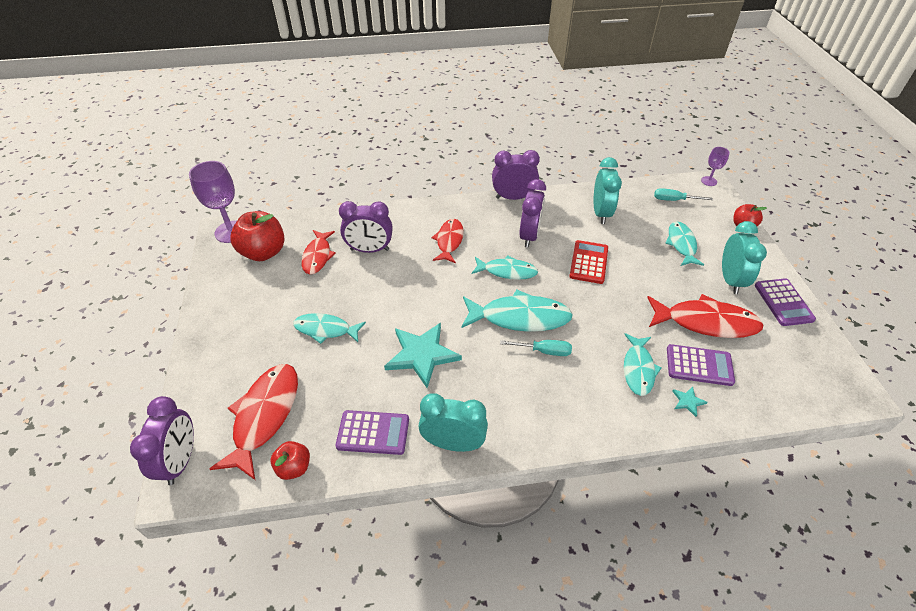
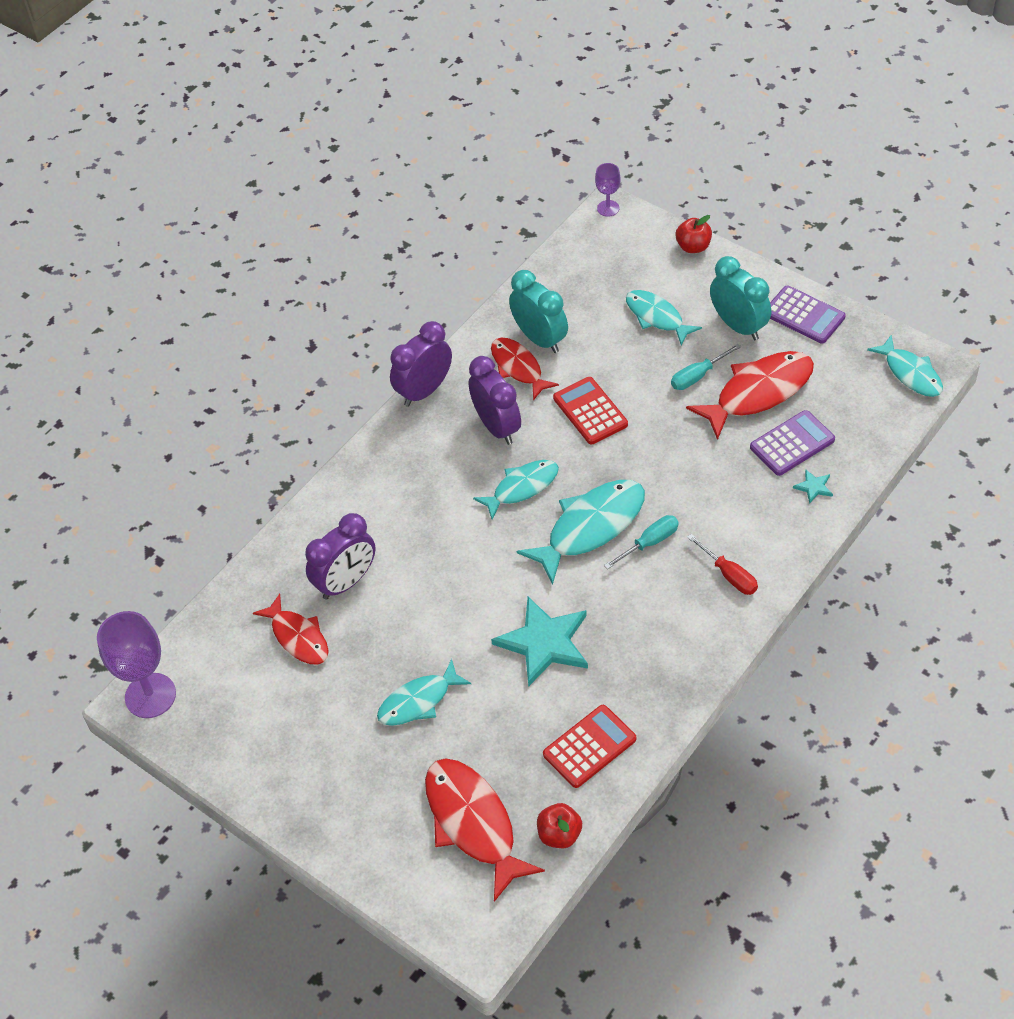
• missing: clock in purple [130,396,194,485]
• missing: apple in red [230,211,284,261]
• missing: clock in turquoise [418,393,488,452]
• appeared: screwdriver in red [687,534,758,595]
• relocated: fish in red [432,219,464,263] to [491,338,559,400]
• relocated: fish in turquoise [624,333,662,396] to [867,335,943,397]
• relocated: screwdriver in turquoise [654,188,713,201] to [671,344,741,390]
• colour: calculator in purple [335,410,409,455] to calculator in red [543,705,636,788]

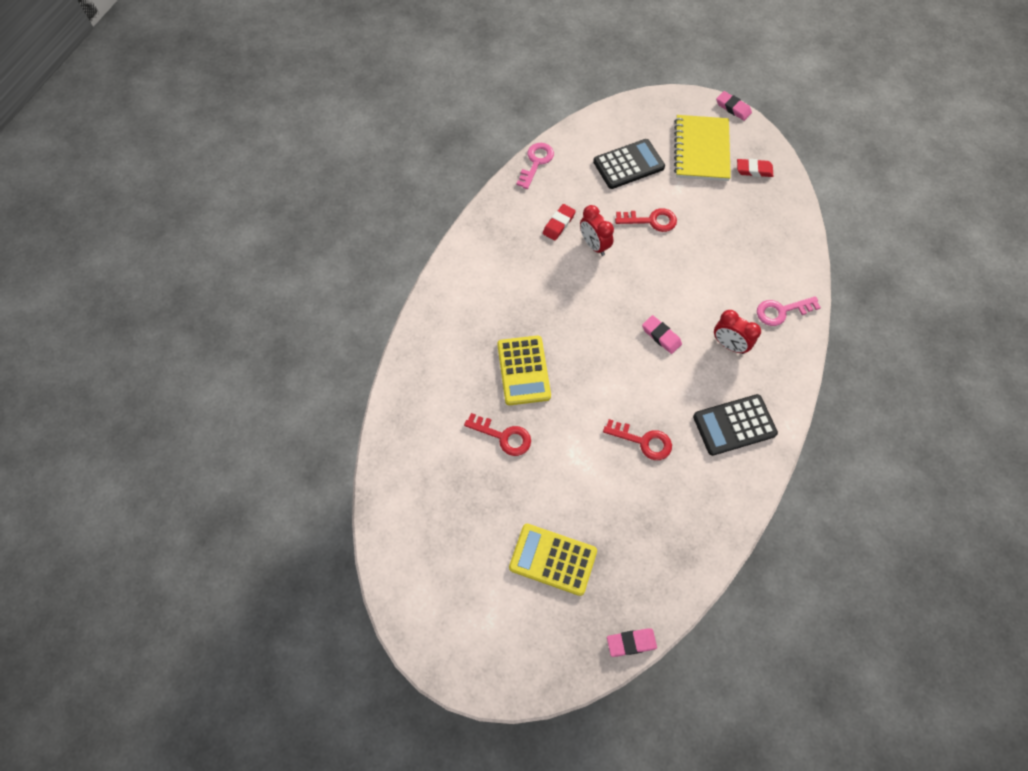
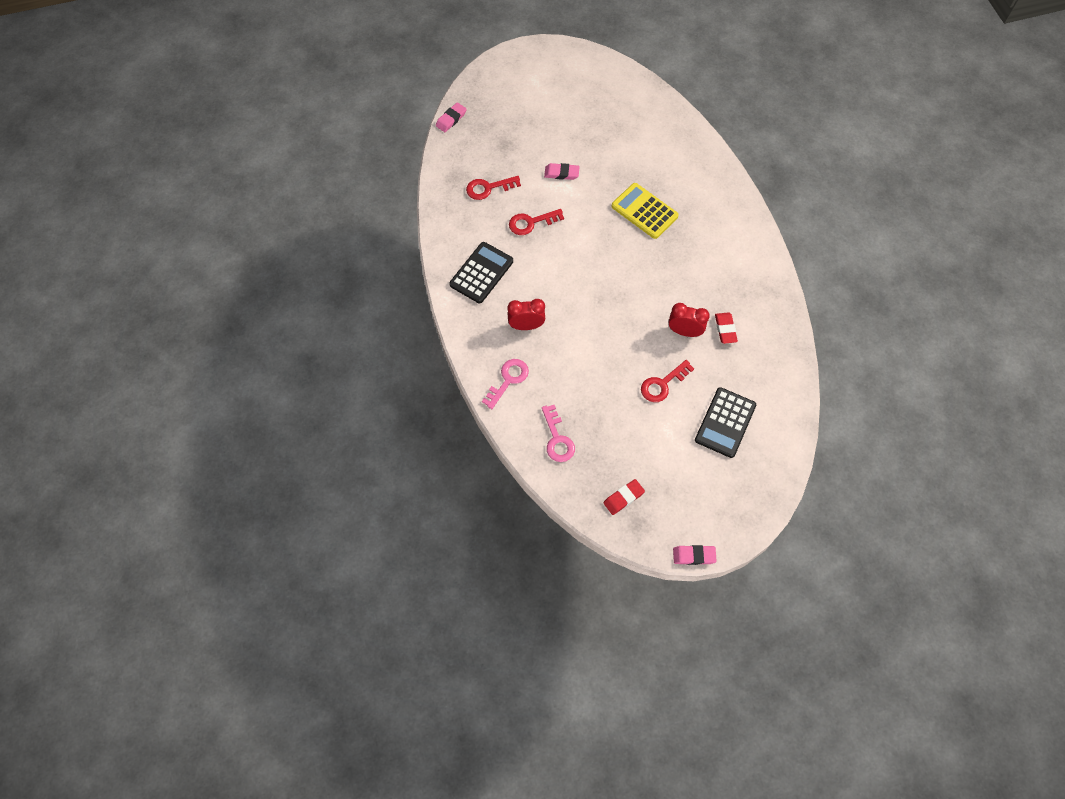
• missing: calculator in yellow [509,524,597,596]
• missing: notebook in yellow [674,115,731,181]
• relocated: key in red [464,413,531,456] to [466,176,521,200]
• relocated: key in pink [516,143,554,189] to [542,405,575,462]
• relocated: eraser in pink [642,315,682,354] to [544,163,580,180]

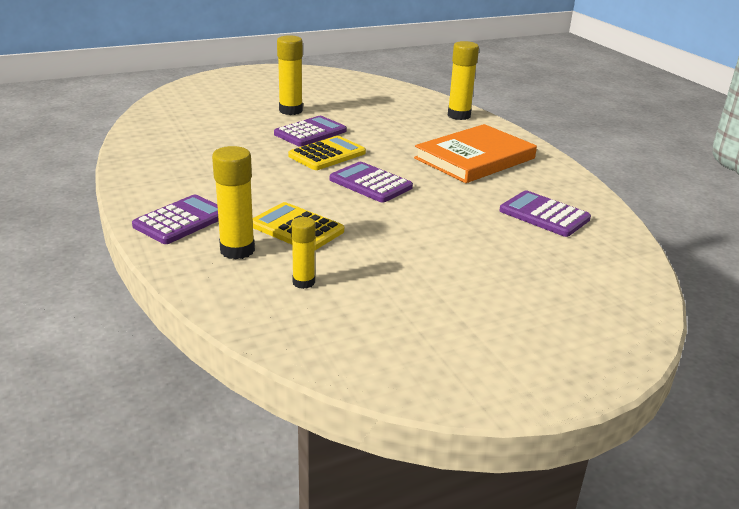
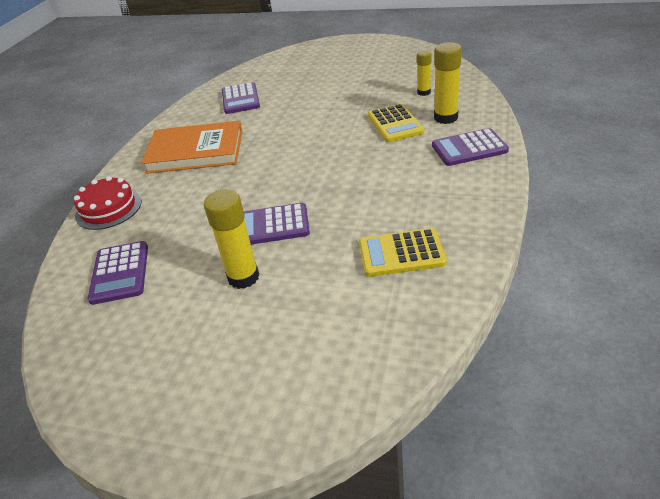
• relocated: calculator in yellow [288,136,366,170] to [359,228,447,277]
• relocated: calculator in purple [330,162,413,203] to [88,241,148,305]
• exchanged: glue stick in yellow [448,41,479,120] to cake in red [74,176,141,230]

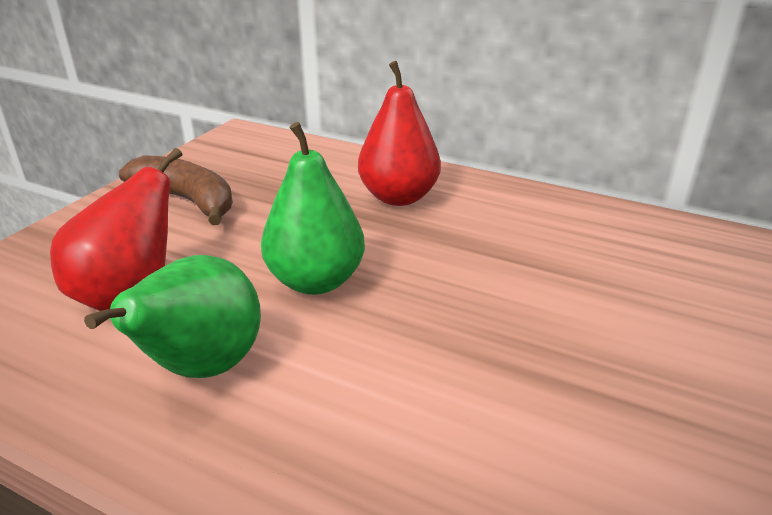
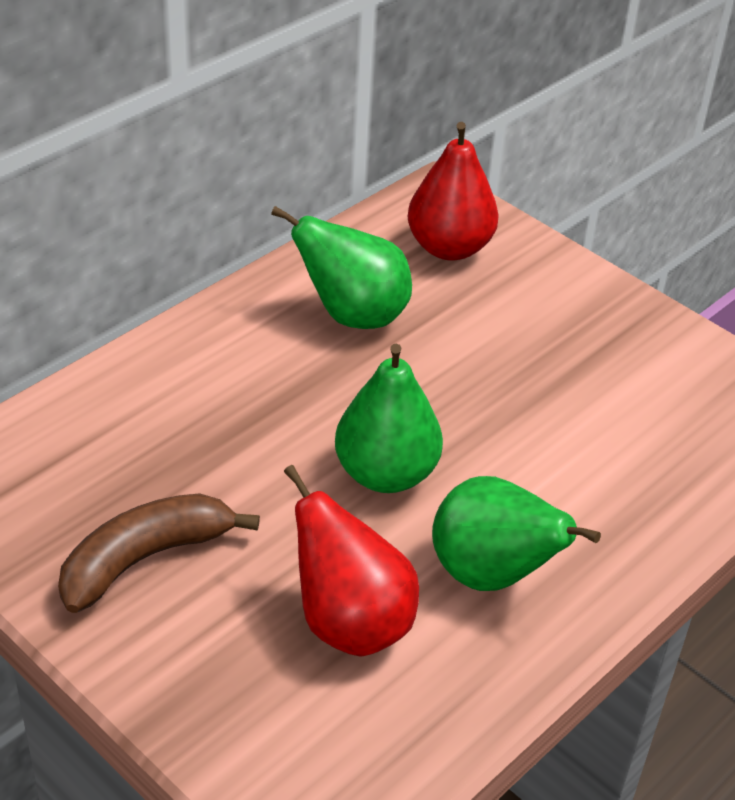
• appeared: pear in green [271,206,412,329]
• relocated: pear in red [358,61,441,206] to [408,122,499,261]

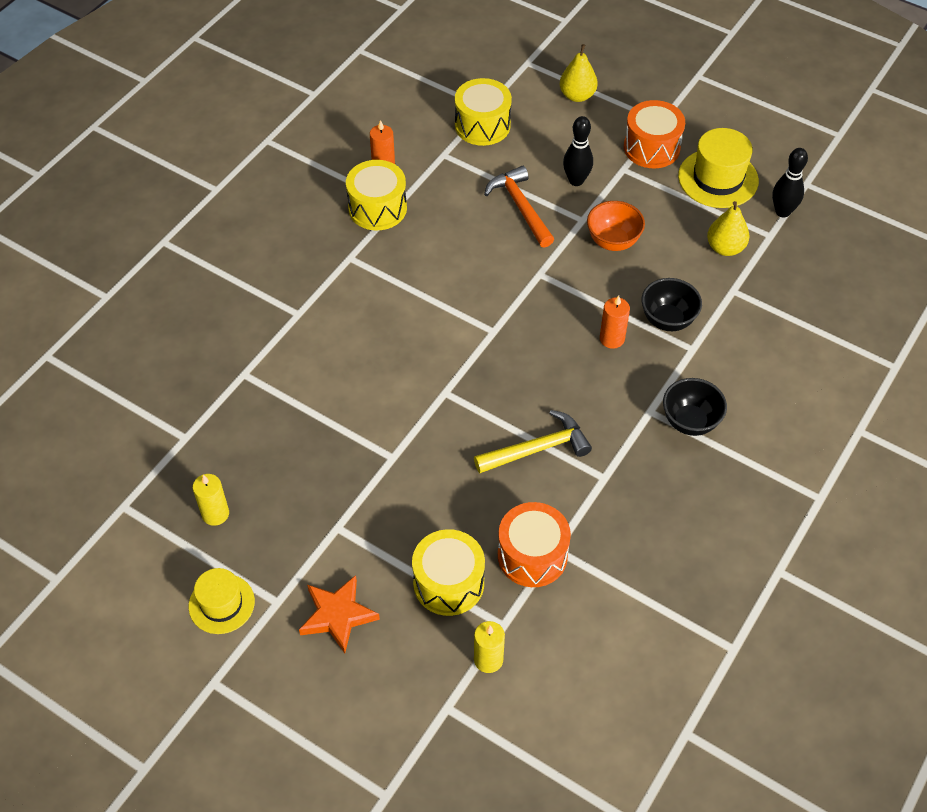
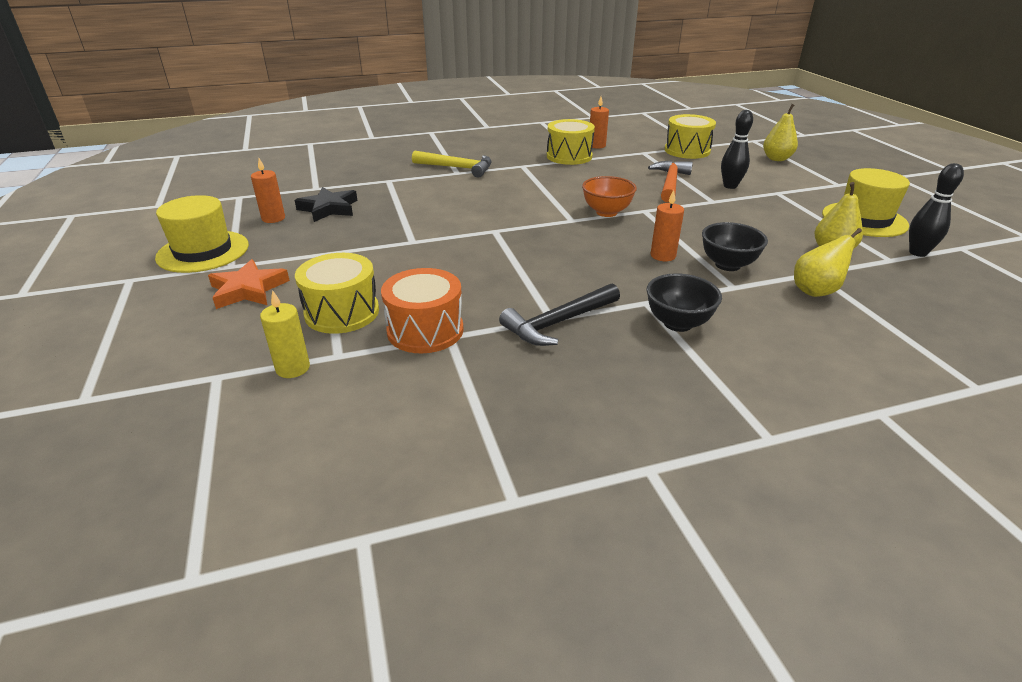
• missing: drum in orange [624,100,685,168]
• appeared: star in black [295,187,358,222]
• appeared: hammer in black [499,283,620,346]
• appeared: pear in yellow [794,228,862,297]
• relocated: hammer in yellow [474,410,592,473] to [412,151,492,178]
• relocated: bowl in orange [587,201,645,251] to [582,176,637,217]
• colour: candle in yellow [193,474,229,526] to candle in orange [251,158,285,223]
• size: hat in yellow [188,568,255,634] = [155,195,249,273] x1.51

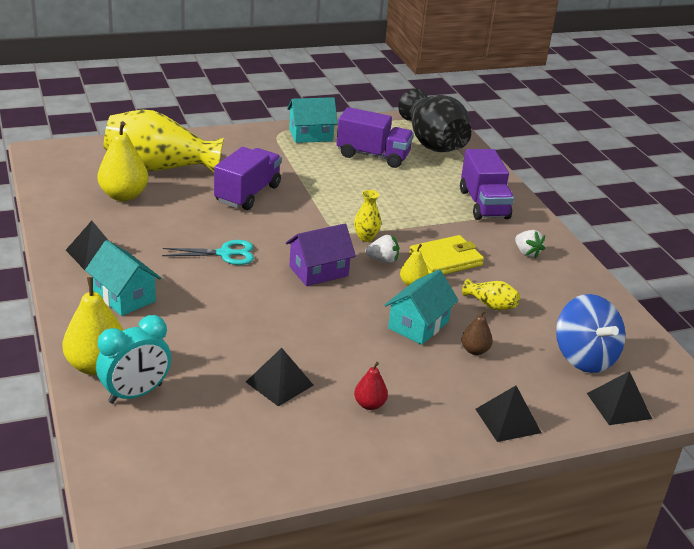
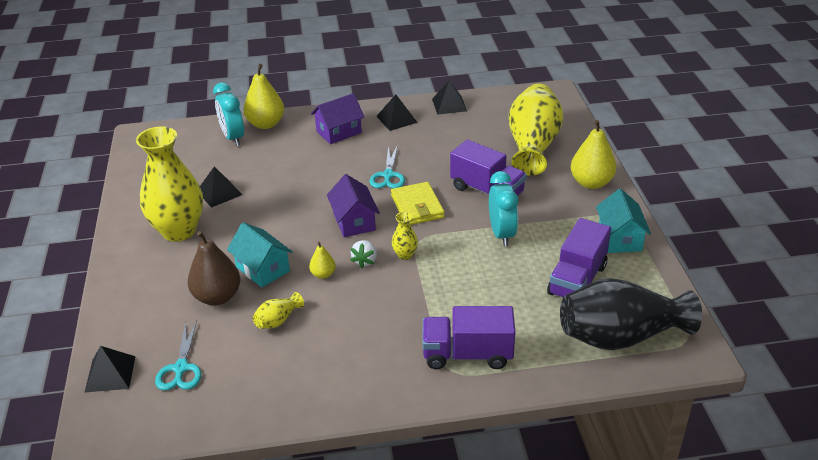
• missing: strawberry in white [515,230,545,259]
• appeared: clock in turquoise [489,171,518,246]
• relocated: pear in yellow [97,121,148,201] to [570,120,617,189]
• relocated: wallet in yellow [409,235,484,274] to [391,182,445,225]
• relocated: pyramid in black [476,386,542,442] to [432,80,467,115]
• exchanged: pear in red [354,362,388,410] to vase in yellow [136,126,203,242]
• exchanged: spinning top in blue [556,294,625,373] to scissors in turquoise [155,320,201,391]
• colour: house in turquoise [85,240,161,316] to house in purple [311,93,364,144]
• size: pear in brown [461,310,493,355] = [188,231,241,305] x1.91

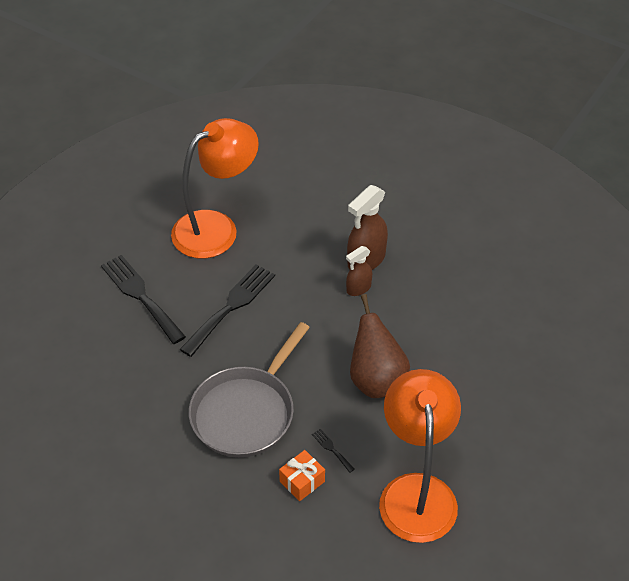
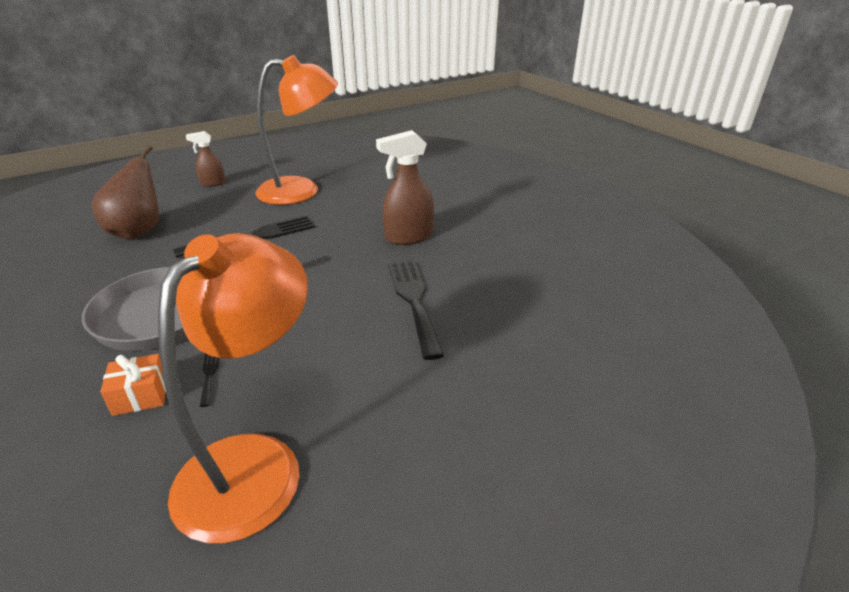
• relocated: fork in black [101,255,186,344] to [388,260,444,360]
• relocated: spray bottle in brown [346,246,372,296] to [186,131,226,187]
• relocated: pear in brown [350,294,410,398] to [92,145,159,239]

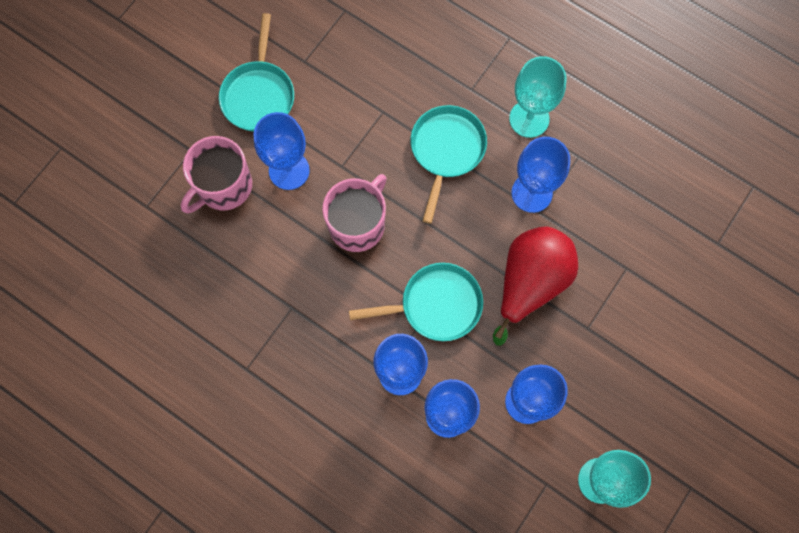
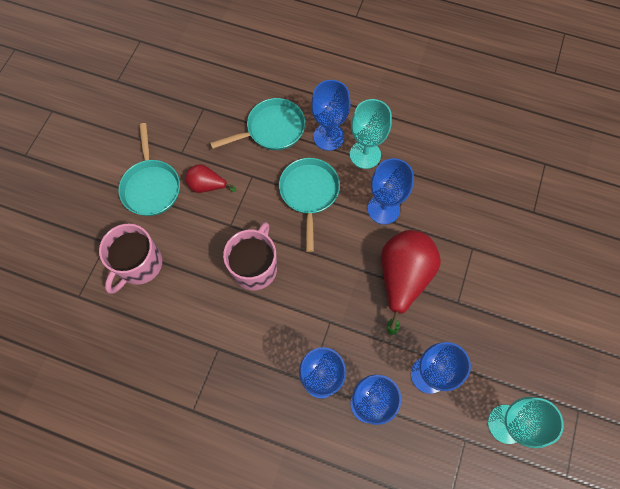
• appeared: pear in red [185,164,236,193]
• relocated: goblet in blue [254,112,310,190] to [311,80,351,151]
• relocated: pan in turquoise [349,263,483,341] to [210,98,305,150]

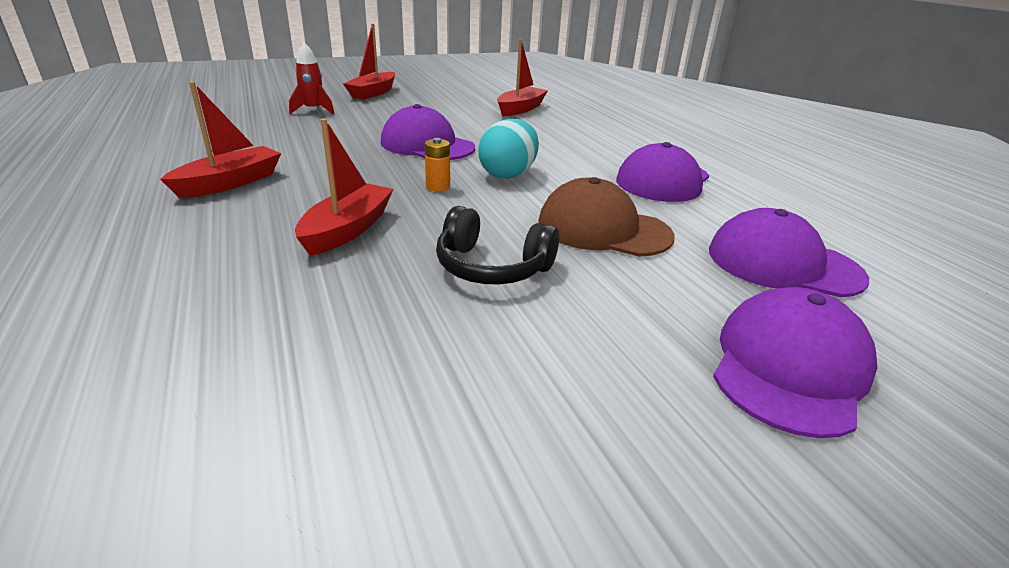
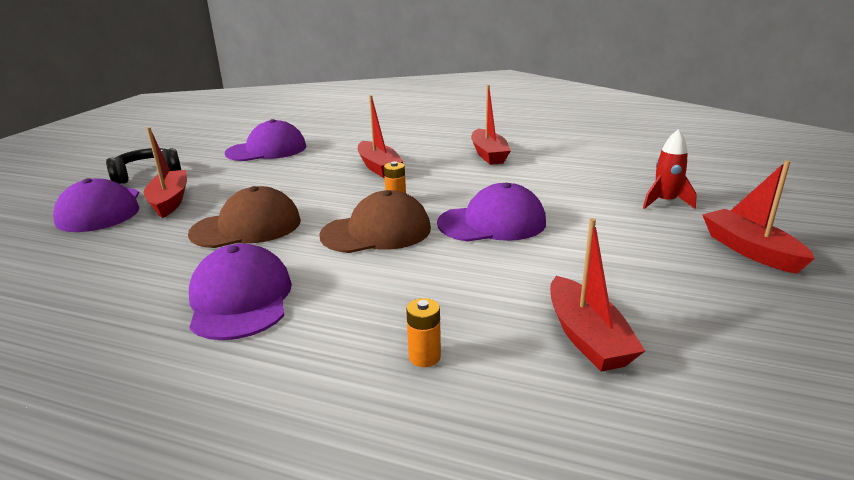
• appeared: boat in red [144,127,187,218]
• appeared: battery in orange [406,298,441,367]
• relocated: headphones in black [436,206,559,284] to [106,148,181,184]
• relocated: cap in purple [709,208,869,298] to [225,119,306,161]
• exchanged: egg in turquoise [478,119,539,179] to cap in brown [319,190,431,253]

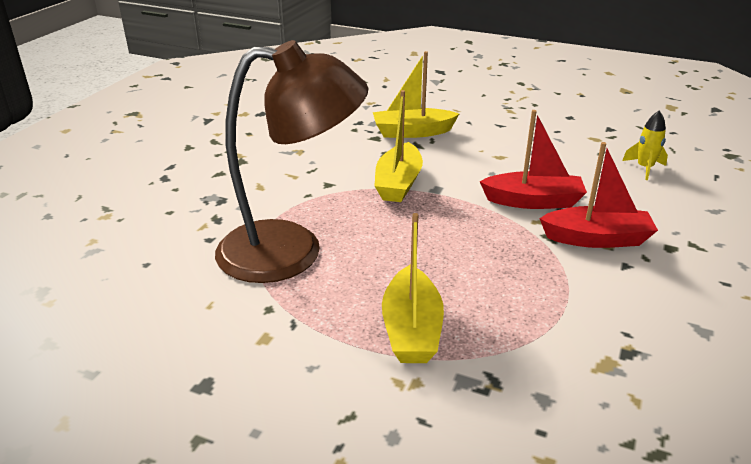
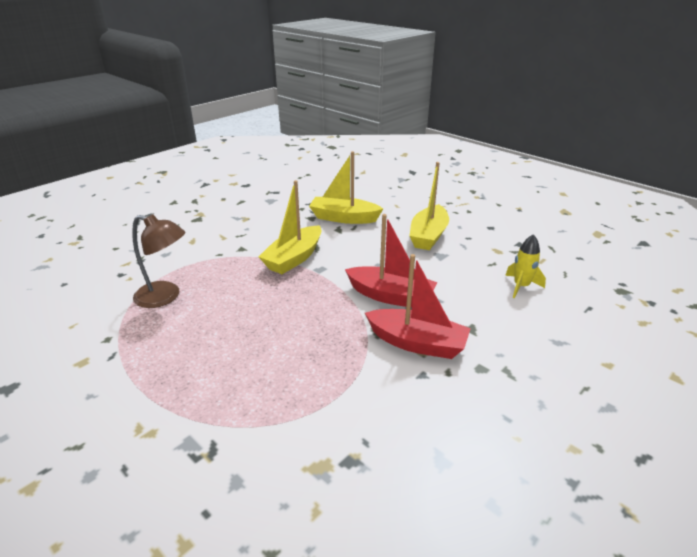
• relocated: boat in yellow [382,213,444,363] to [409,162,449,250]
• size: lamp in brown [215,40,369,283] = [132,214,185,308] x0.53

